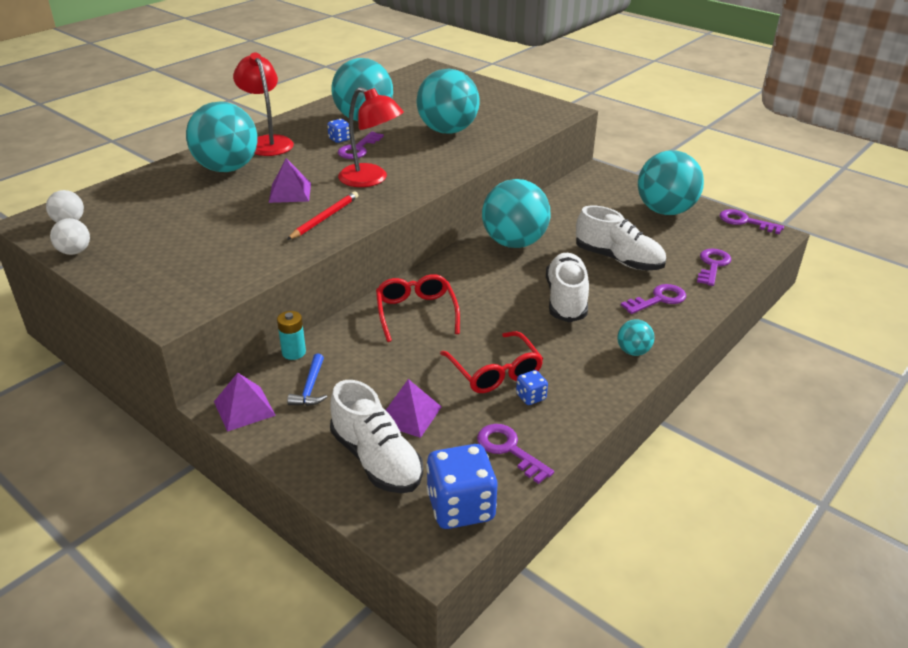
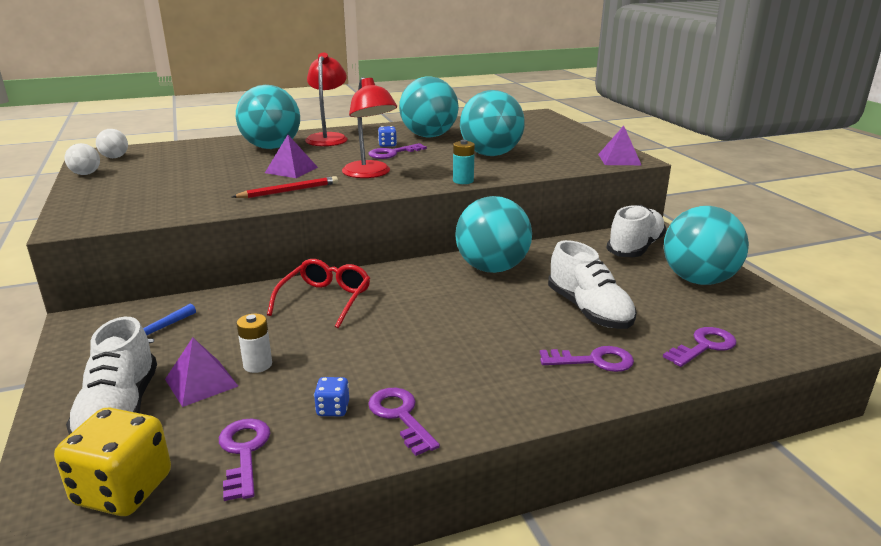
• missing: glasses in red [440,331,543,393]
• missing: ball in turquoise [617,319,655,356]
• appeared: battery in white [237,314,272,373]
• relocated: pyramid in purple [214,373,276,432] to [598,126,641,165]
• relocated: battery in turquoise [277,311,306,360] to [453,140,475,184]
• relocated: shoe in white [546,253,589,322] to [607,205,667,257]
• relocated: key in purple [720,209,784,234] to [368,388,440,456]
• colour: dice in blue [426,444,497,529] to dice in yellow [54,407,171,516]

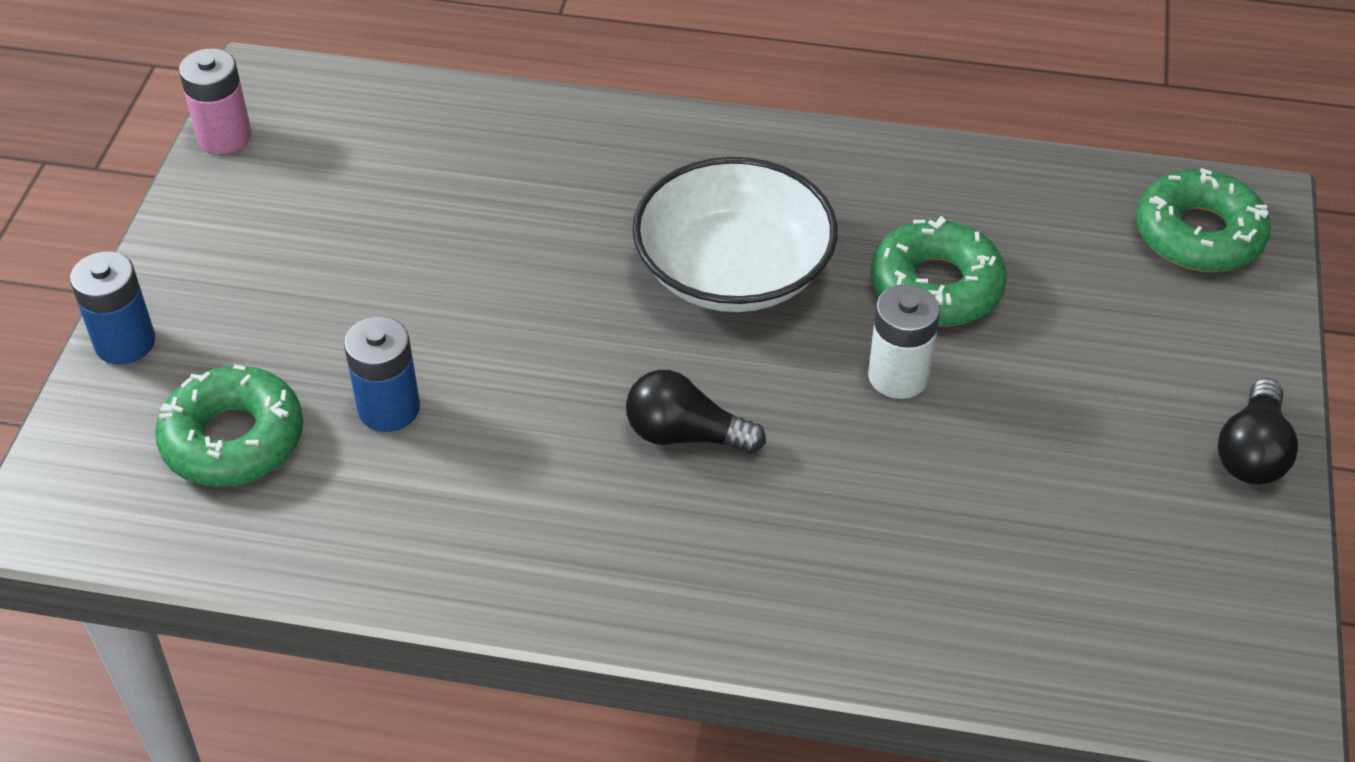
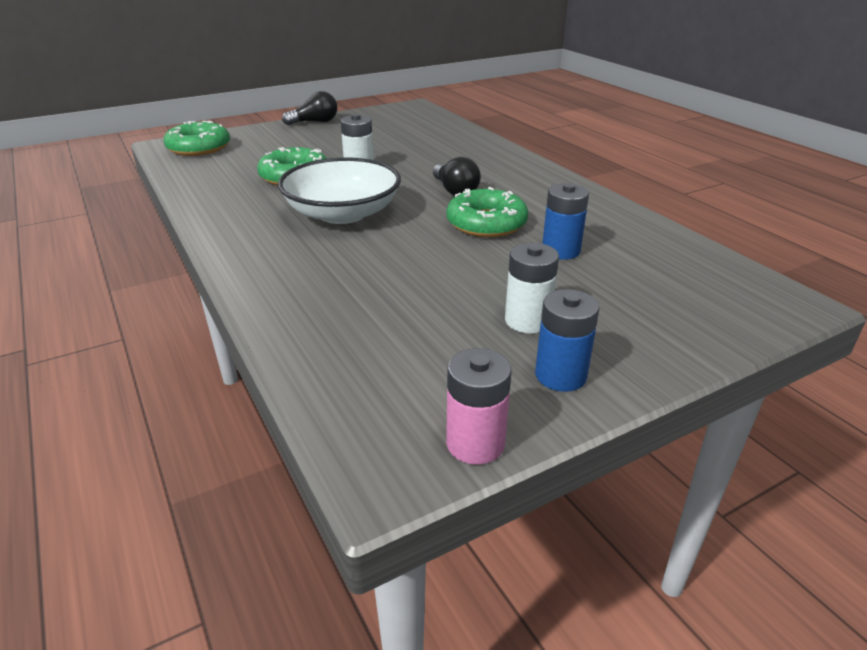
• appeared: battery in white [505,243,559,334]
• relocated: battery in blue [70,251,155,364] to [535,289,600,392]
• relocated: donut in green [155,364,303,486] to [447,187,528,238]

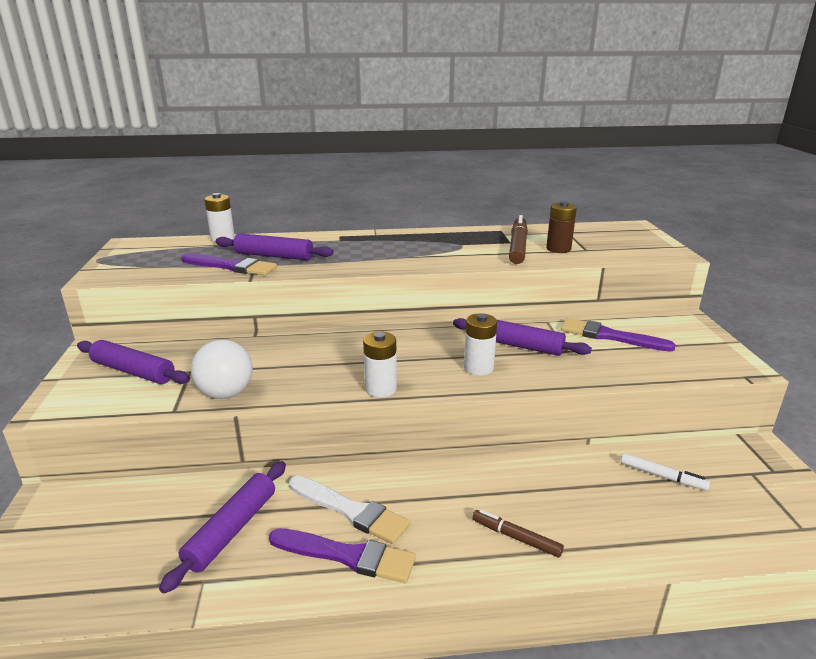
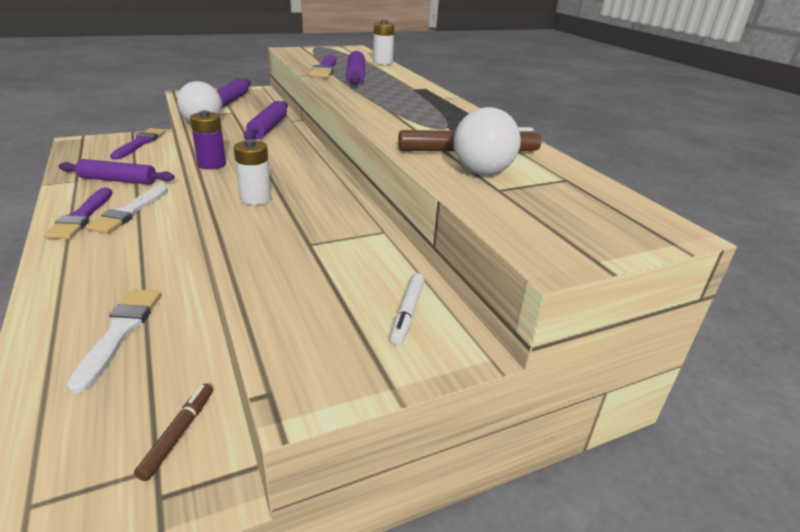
• appeared: brush in white [66,289,161,394]
• relocated: rolling pin in purple [453,318,592,356] to [244,101,288,140]
• relocated: marker in brown [472,509,564,557] to [134,384,213,481]
• relocated: brush in purple [561,318,676,352] to [110,128,166,160]
• relocated: marker in white [621,453,710,491] to [390,273,425,345]
• exchanged: battery in brown [546,201,577,253] to ball in white [454,107,521,175]
• colour: battery in white [363,332,397,397] to battery in purple [190,110,226,170]

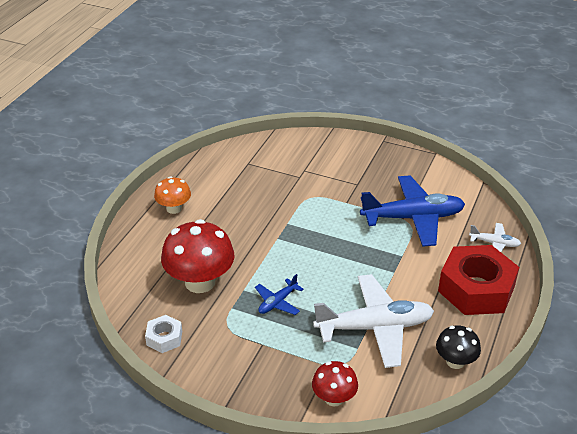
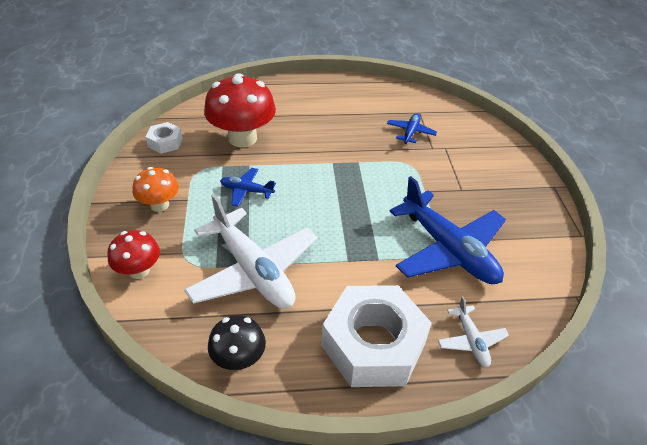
• appeared: plane in blue [387,113,437,144]
• relocated: mushroom in orange [154,176,191,214] to [133,167,179,212]
• colour: nut in red [438,245,519,315] to nut in white [321,285,432,387]

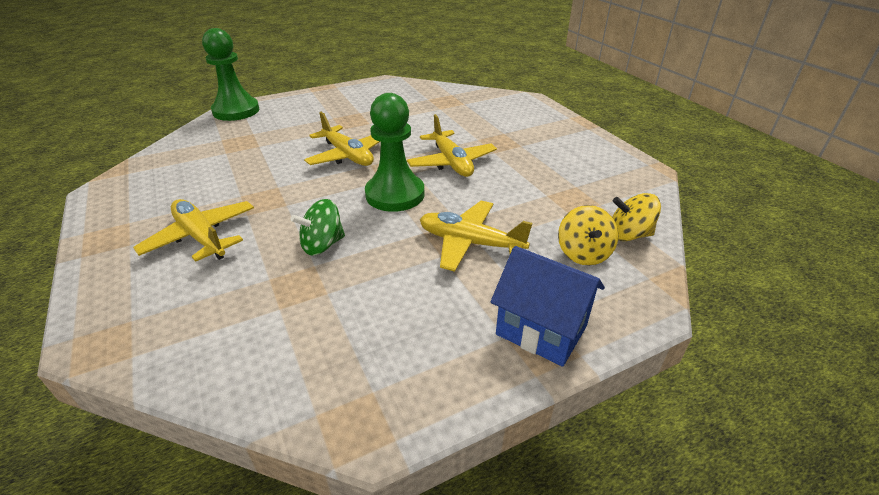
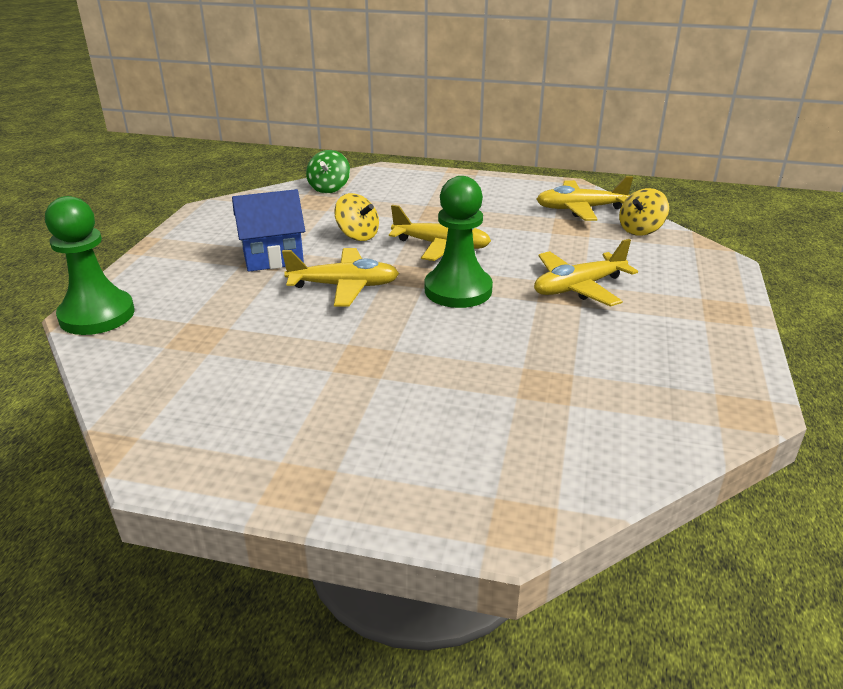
• relocated: plane in yellow [133,199,254,262] to [536,176,633,221]
• relocated: spinning top in green [290,199,345,256] to [306,150,350,193]
• relocated: house in blue [491,246,605,367] to [232,189,305,272]
• relocated: spinning top in yellow [558,205,618,266] to [334,193,379,241]

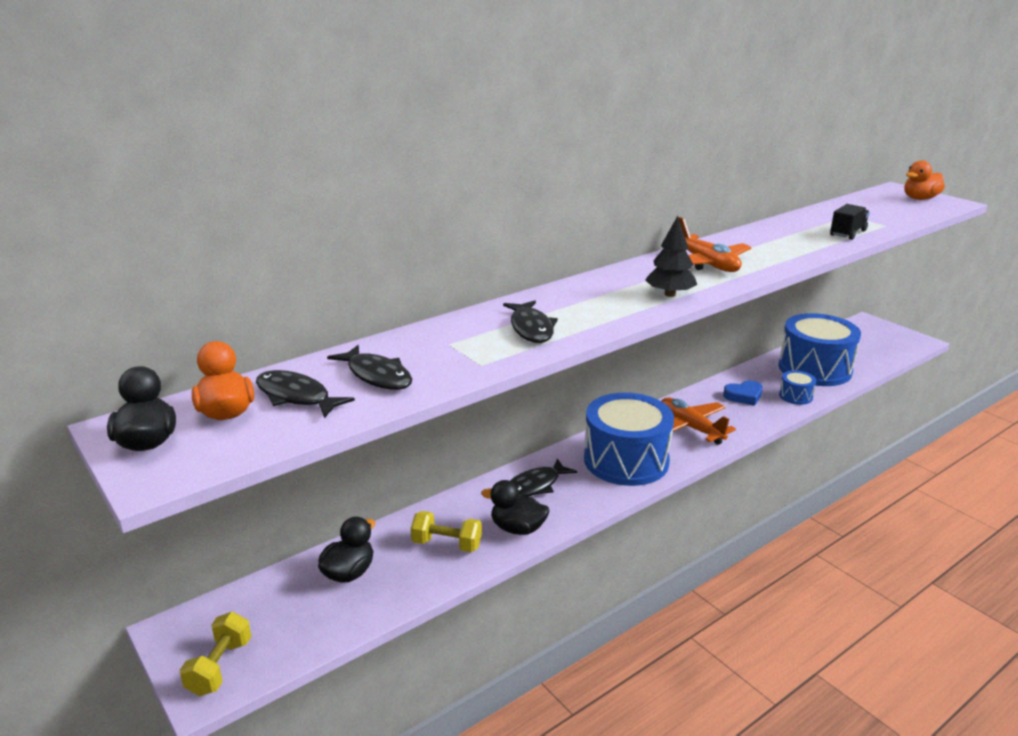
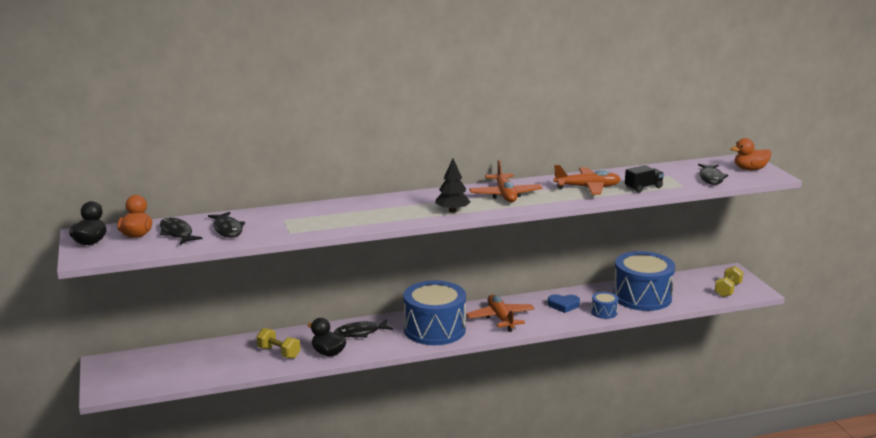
• missing: duck in black [318,517,375,583]
• appeared: plane in orange [553,165,621,195]
• relocated: dumbbell in yellow [179,612,251,696] to [715,266,743,297]
• relocated: fish in black [503,300,558,343] to [698,164,728,185]

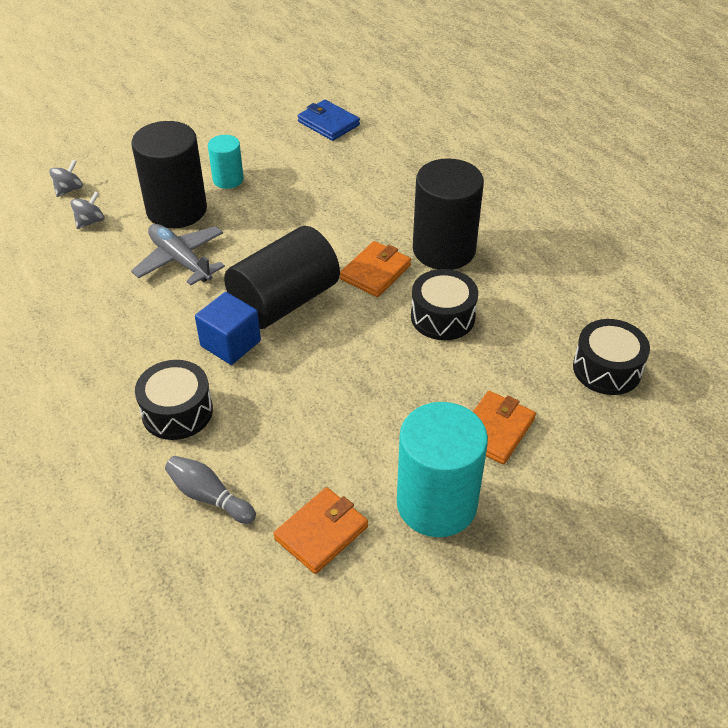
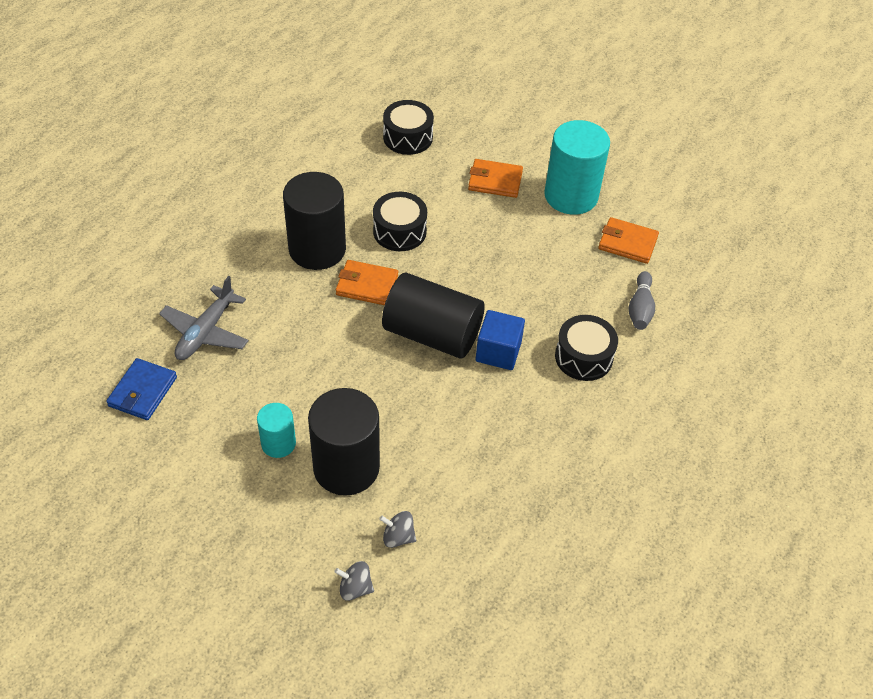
• relocated: plane in grey [131,224,225,286] to [159,276,249,360]

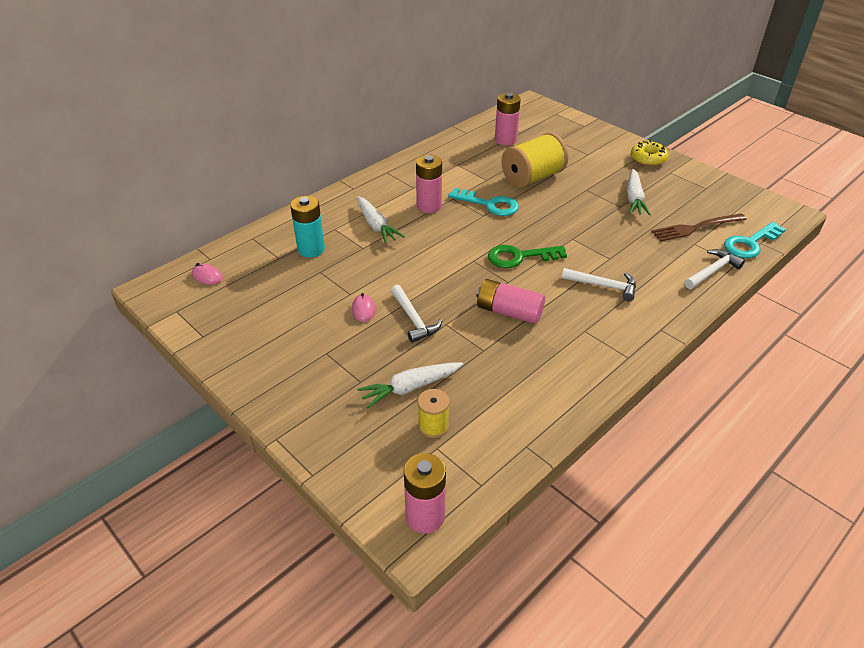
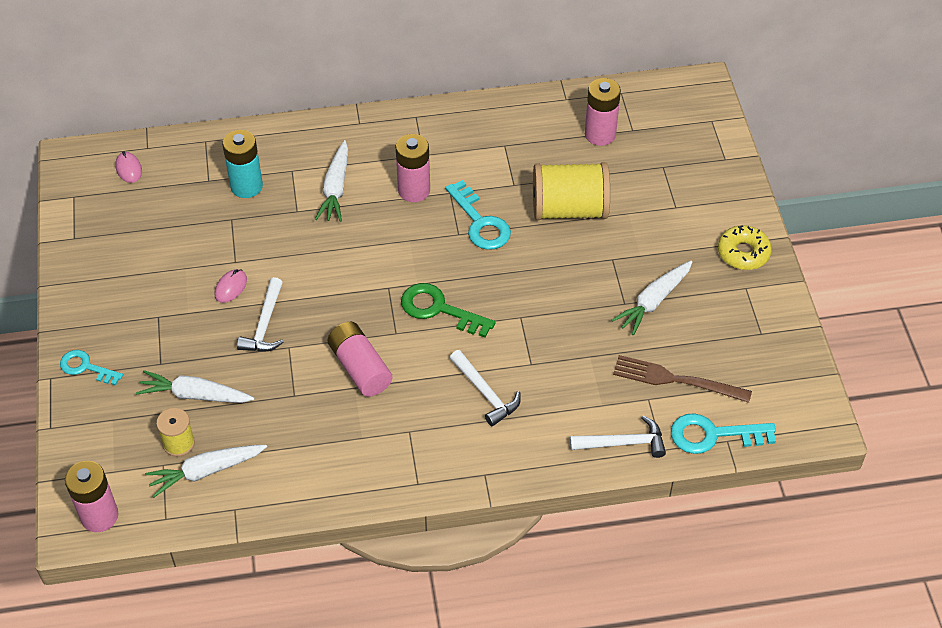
• appeared: key in turquoise [60,350,123,386]
• appeared: carrot in white [145,445,267,497]

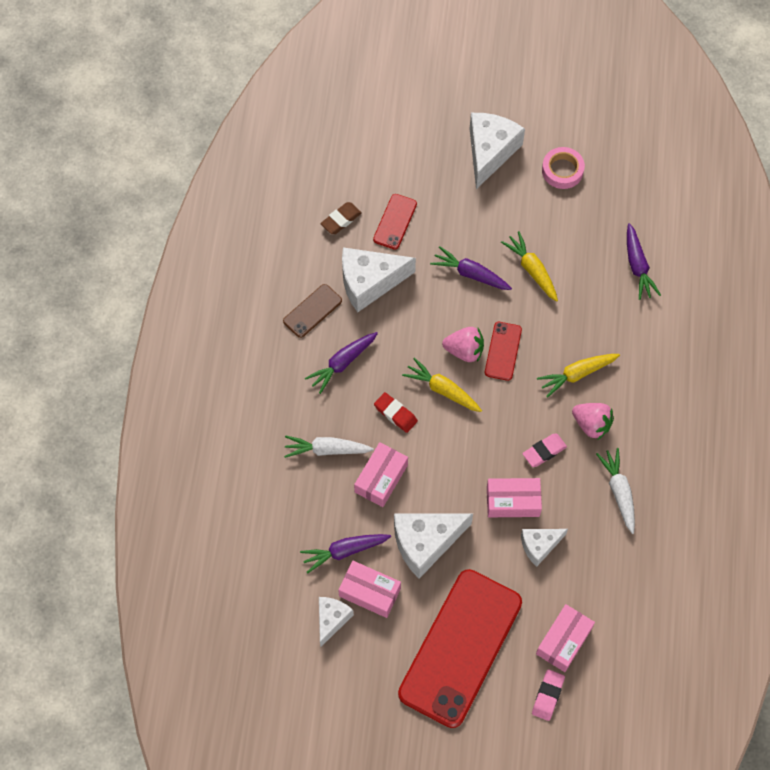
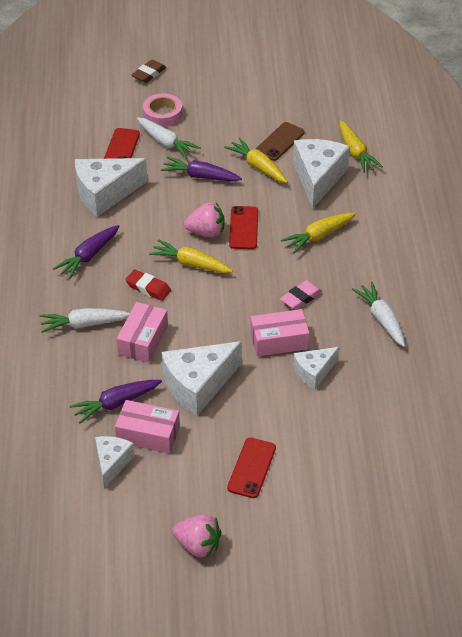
• missing: eraser in pink [532,669,565,721]
• missing: box in pink [536,604,595,672]
• appeared: carrot in white [137,117,200,159]
• relocated: phone in brown [283,284,342,338] to [256,122,305,161]
• relocated: eraser in brown [321,202,362,234] to [132,60,166,83]
• relocated: cheese in white [470,113,525,189] to [293,139,350,209]
• relocated: tape in pink [542,147,585,189] to [143,93,183,127]
• relocated: strawberry in pink [572,403,614,440] to [172,514,221,558]
• colour: carrot in purple [627,223,661,300] to carrot in yellow [339,121,383,173]
• size: phone in red [398,569,522,728] = [227,438,276,498] x0.43

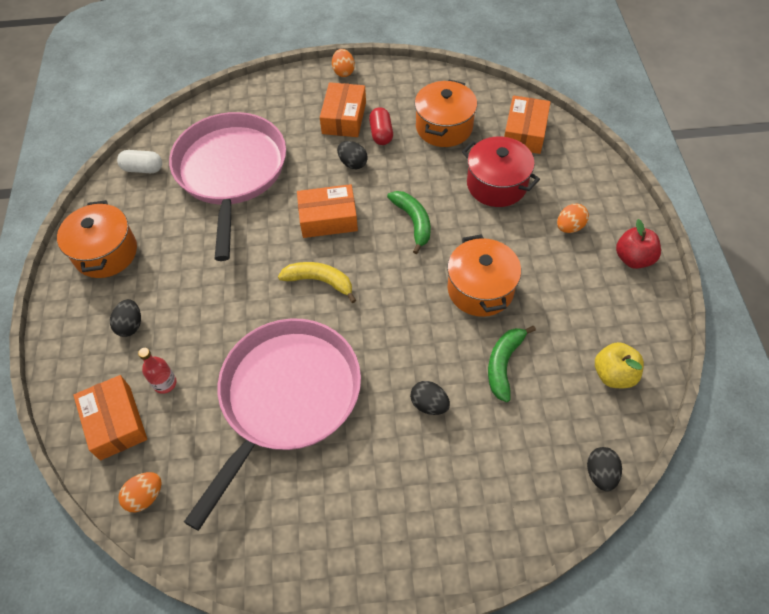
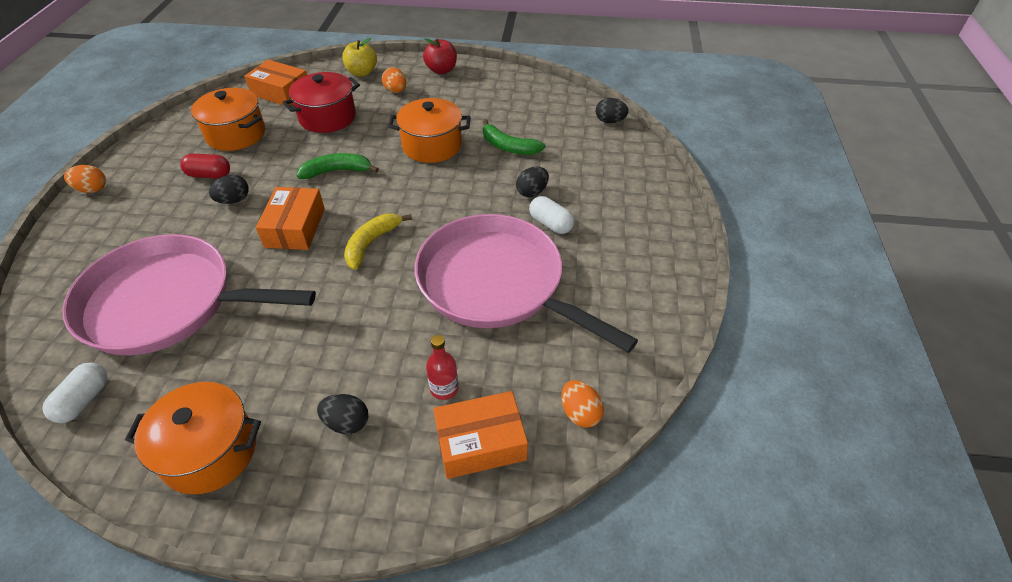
• missing: box in orange [320,82,366,137]
• appeared: capsule in white [529,196,574,234]
• relocated: apple in yellow [595,342,644,388] to [342,38,377,76]

